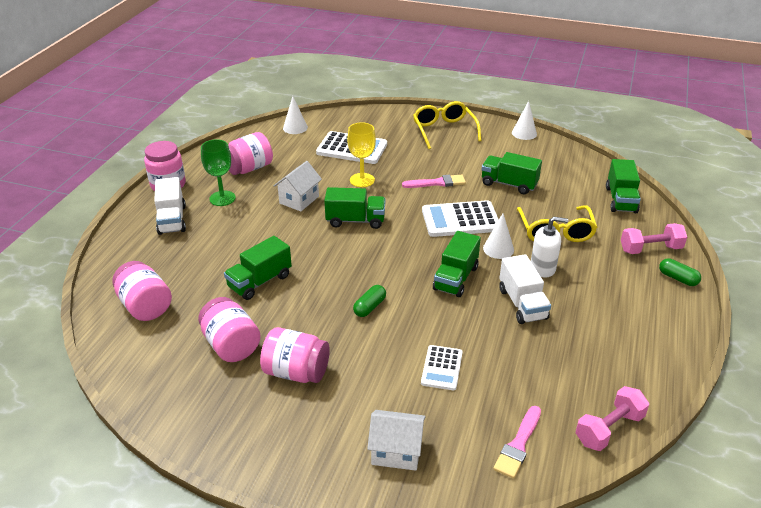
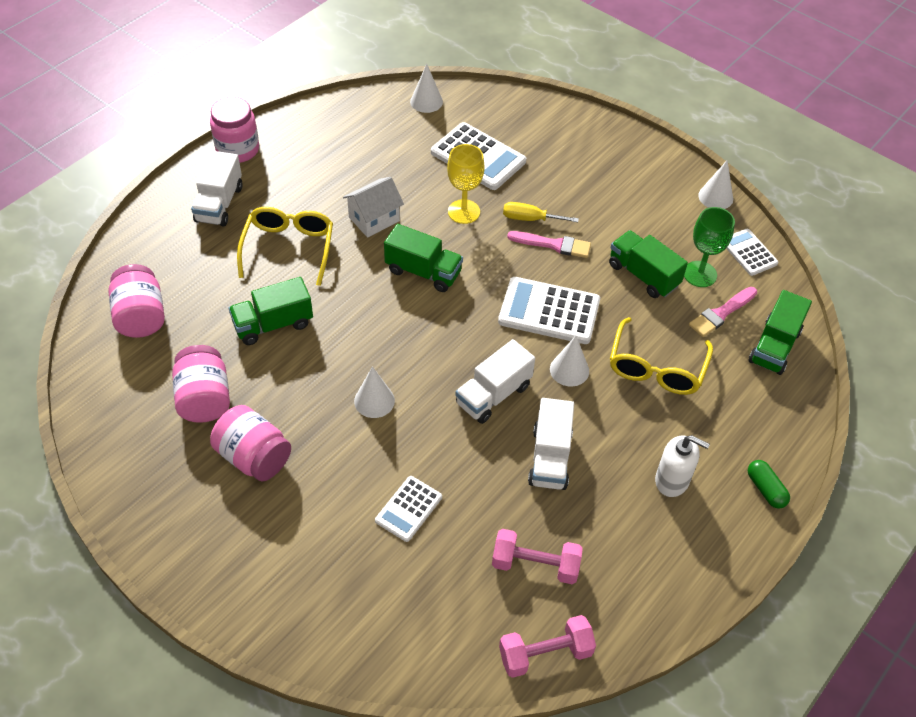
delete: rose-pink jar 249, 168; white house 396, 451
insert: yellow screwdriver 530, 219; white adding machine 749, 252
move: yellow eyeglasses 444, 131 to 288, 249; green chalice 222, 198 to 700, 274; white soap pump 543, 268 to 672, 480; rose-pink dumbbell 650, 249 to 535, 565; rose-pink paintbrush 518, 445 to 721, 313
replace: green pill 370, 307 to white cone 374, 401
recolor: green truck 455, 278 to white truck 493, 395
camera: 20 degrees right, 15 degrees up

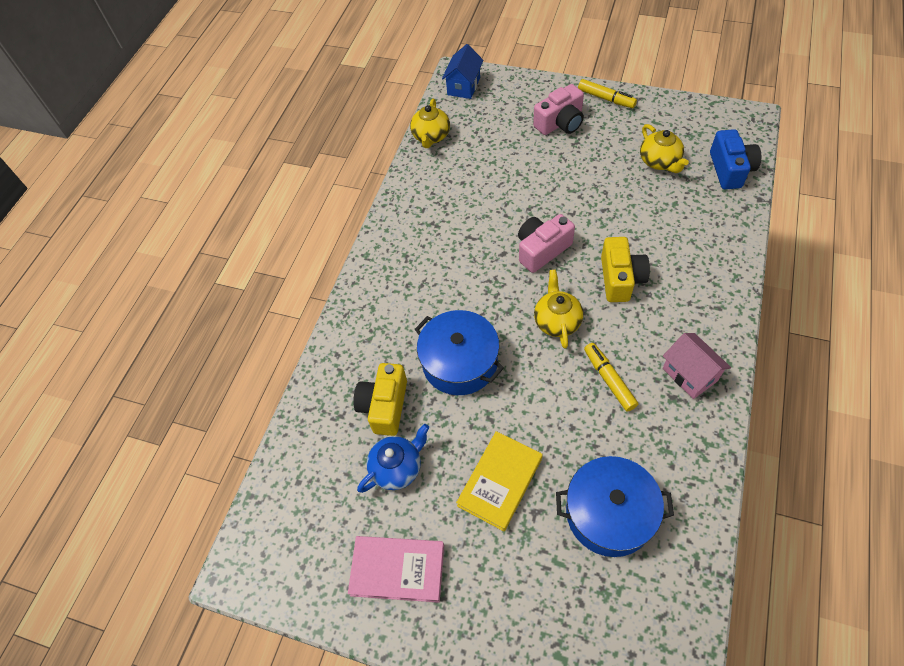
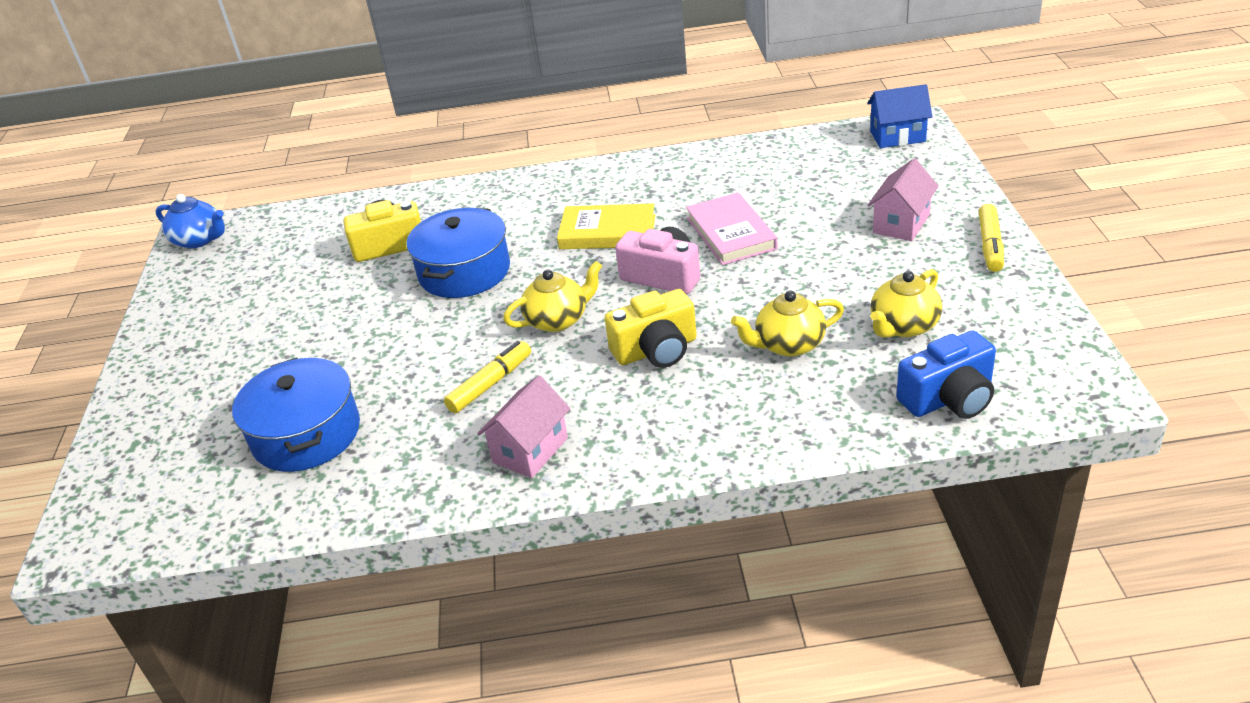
move: yellow china teapot 431, 136 to 788, 345; royal blue china teapot 397, 468 to 199, 240; yellow book 500, 482 to 607, 232; rose-pink book 397, 570 to 731, 233
replace: rose-pink camera 560, 123 to rose-pink house 901, 224
camera: 65 degrees right, 20 degrees down

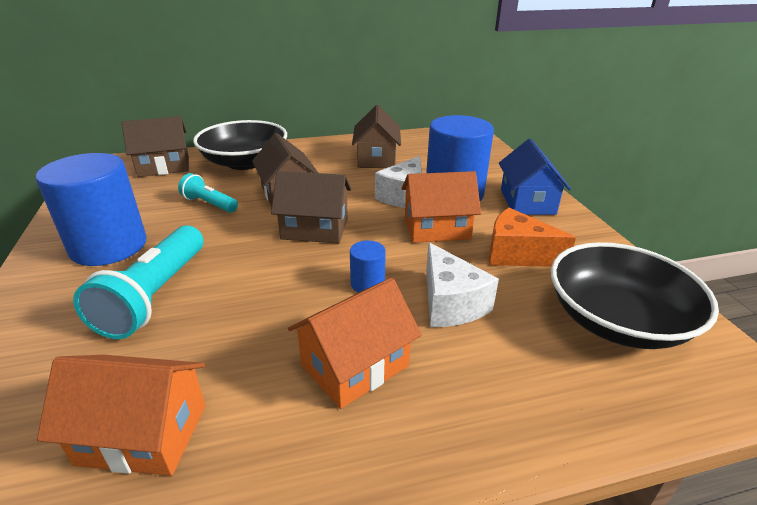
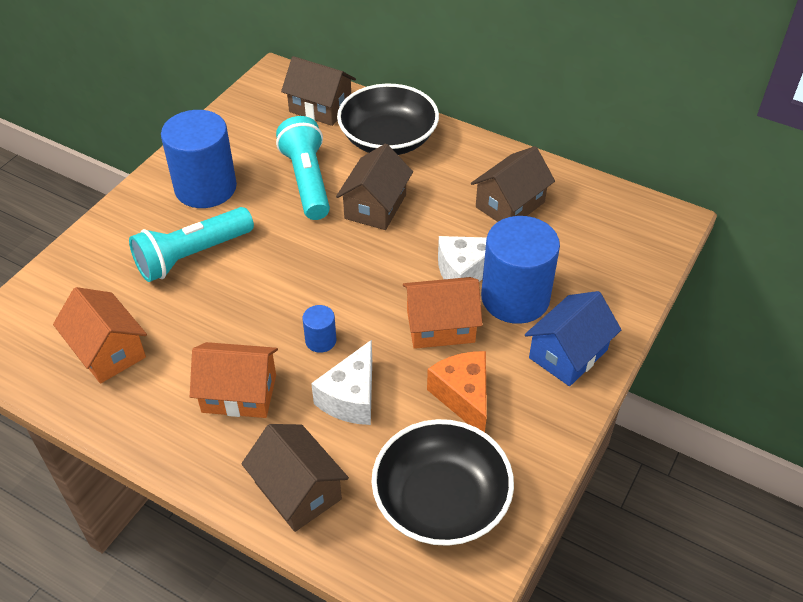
move: russet house 315, 229 to 298, 491
rotate: bright orange house 436, 228 = 440, 326 45 degrees counterclockwise
resize: teal flashlight 209, 204 = 307, 181 x1.77
camera: 45 degrees right, 15 degrees up

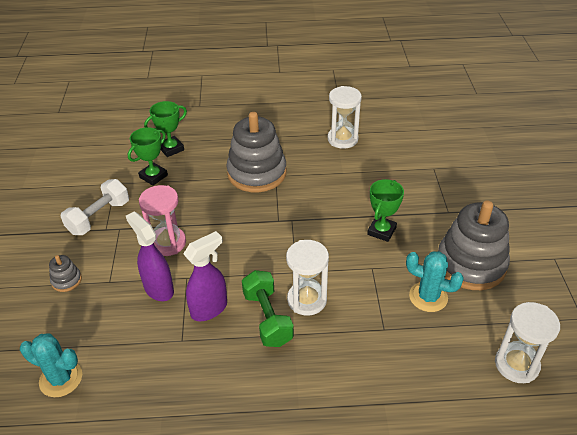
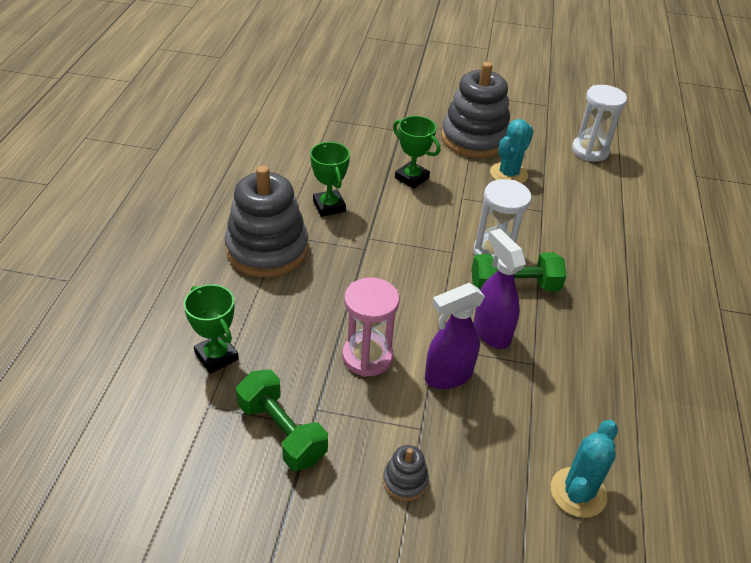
delete: white sand timer 342, 139
move: green trophy 171, 149 to 329, 206
recolor: white dumbbell 99, 217 to green dumbbell 281, 432
camera: 80 degrees left, 0 degrees up

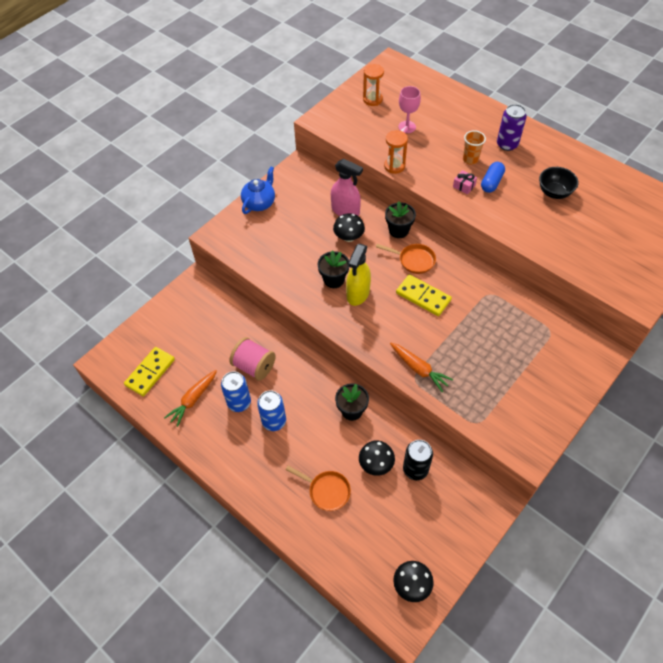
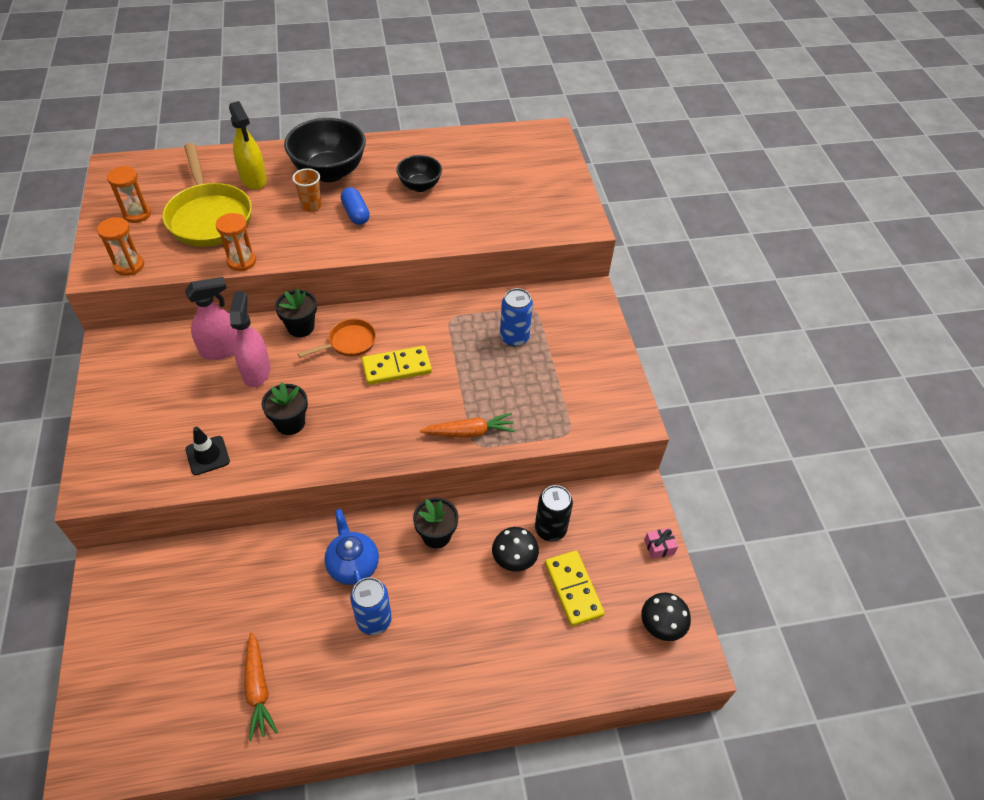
delete: rose-pink bobbin 254, 366; bright orange frying pan 327, 491
insert: bright orange sand timer 129, 266; jet-black safety cone 207, 455
move: royal blue china teapot 259, 203 to 353, 565; rose-pink gift 464, 186 to 659, 547; yellow sprayer 358, 294 to 253, 179; yellow domino piece 150, 372 to 573, 589; royal blue can 239, 402 to 514, 337
replace: rose-pink chalice 407, 127 to yellow frying pan 209, 217; royal purple can 507, 144 to jet-black serving bowl 329, 172; jet-black fungus 349, 237 to rose-pink sprayer 256, 371
camera: 55 degrees left, 5 degrees down

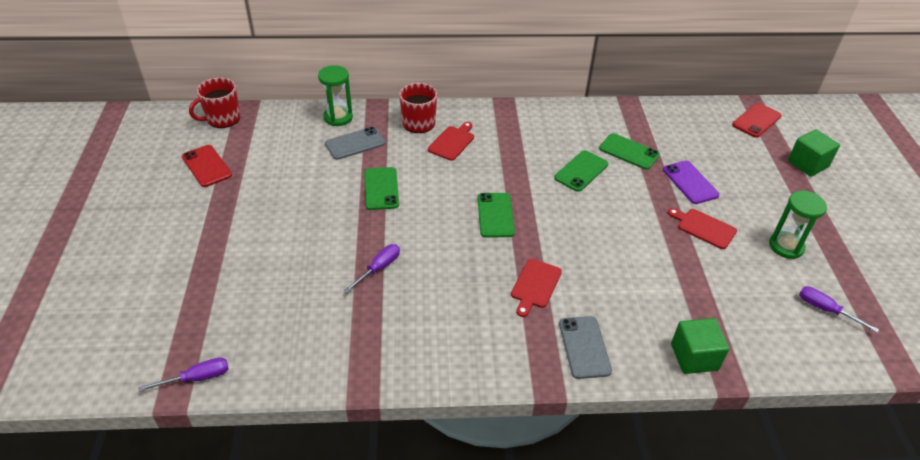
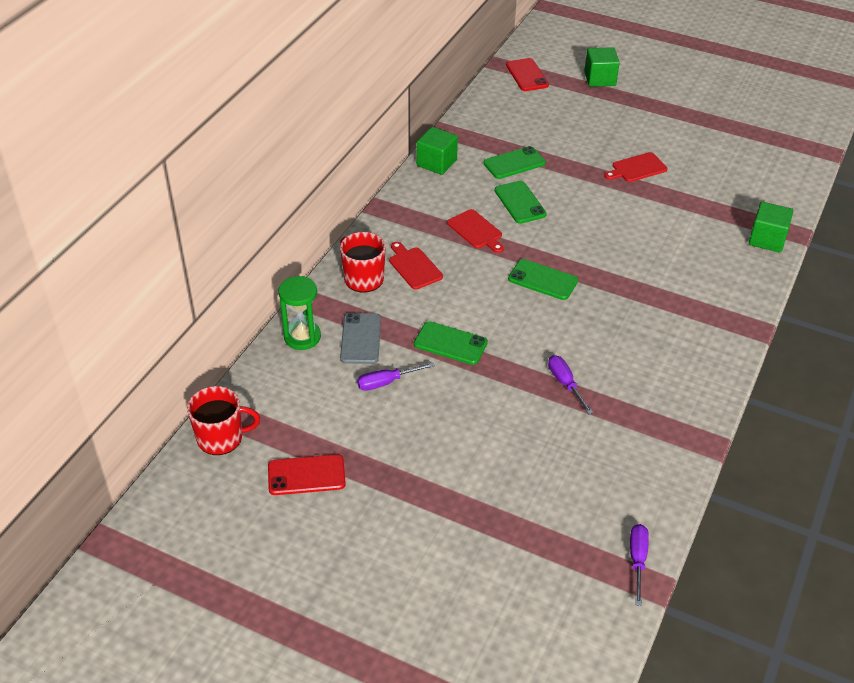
delete: royal purple phone 690, 182; green sand timer 786, 246; gray phone 584, 347
insert: green cube 436, 163
move: crimson chopping board 535, 285 to 476, 231; royal purple screwdriver 825, 310 to 386, 382
rotate: crimson mug 222, 119 = 221, 438 90 degrees counterclockwise
camera: 60 degrees left, 0 degrees up

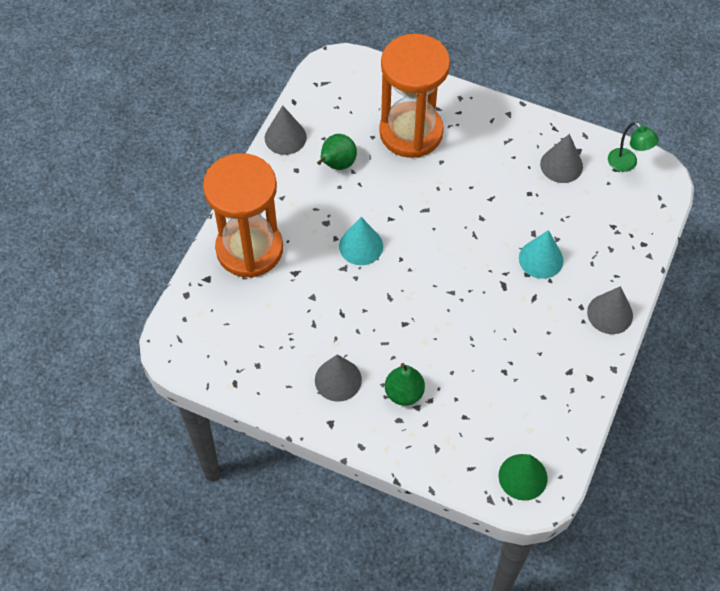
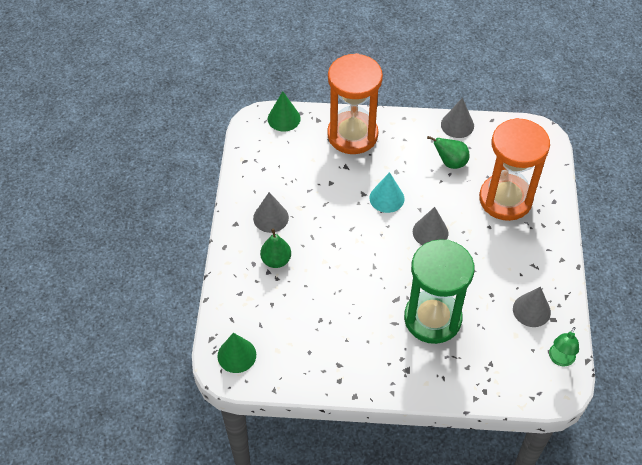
insert: green cone 284, 118
move: gray cone 610, 313 to 430, 232
replace: teal cone 541, 259 to green sand timer 432, 318
camera: 70 degrees right, 5 degrees down

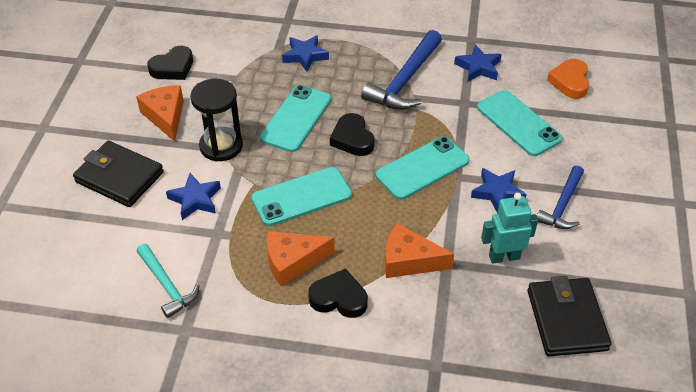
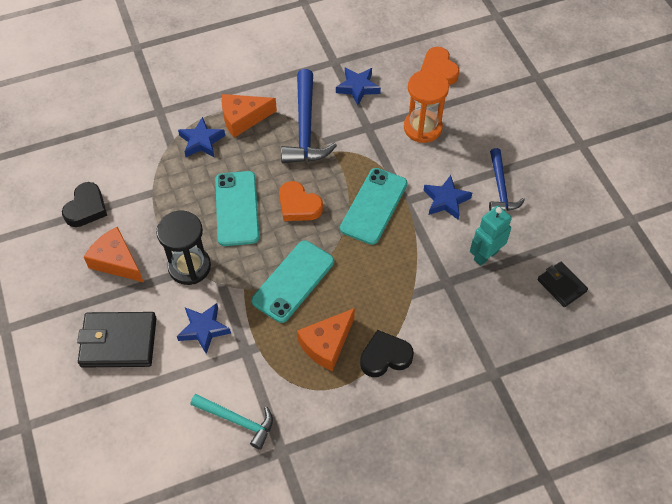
move: bright orange piece of cheese 409, 261 to 243, 118
replace: teal phone 518, 123 to bright orange sand timer 422, 128
recolor: jet-black heart 352, 139 to bright orange heart 298, 205
resize: jet-black card wallet 566, 320 = 561, 285 x0.58
camera: 30 degrees left, 10 degrees up

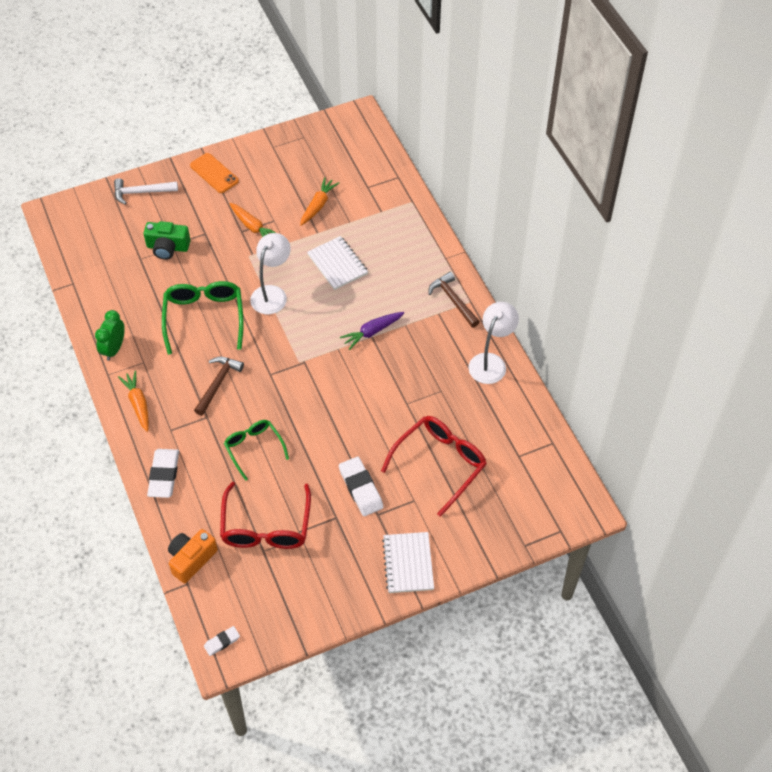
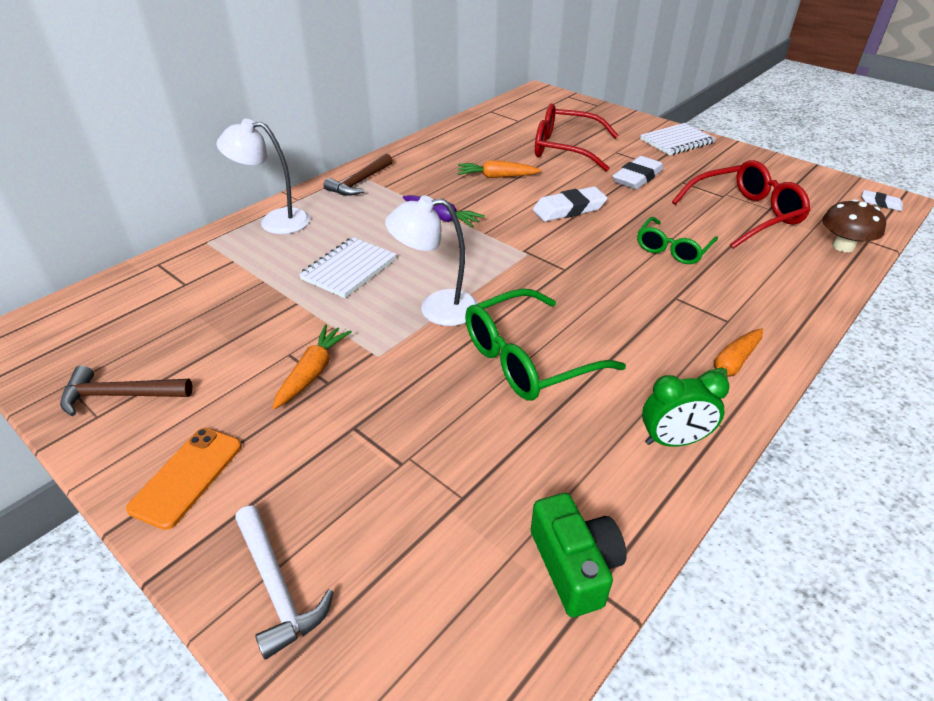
move: bright orange toy carrot 318, 205 to 496, 177; green camera 167, 247 to 574, 565; white desk lamp 491, 362 to 275, 221; russet claw hammer 218, 384 to 120, 395; white pencil eraser 164, 475 to 569, 209
replace: bright orange camera 191, 559 to russet fungus 843, 246
camera: 115 degrees left, 15 degrees down

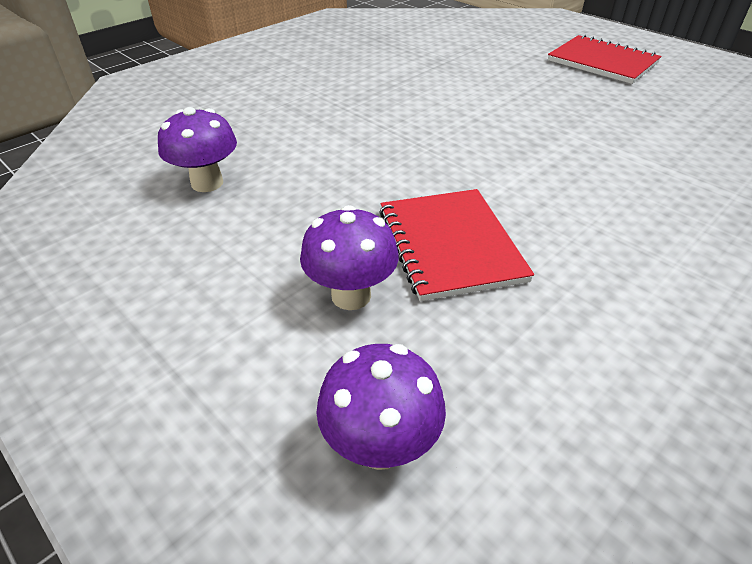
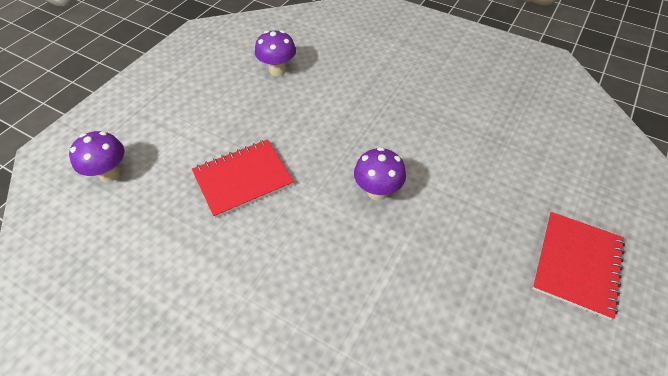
move: royal purple fungus 351, 295 to 377, 191
camera: 75 degrees right, 10 degrees up

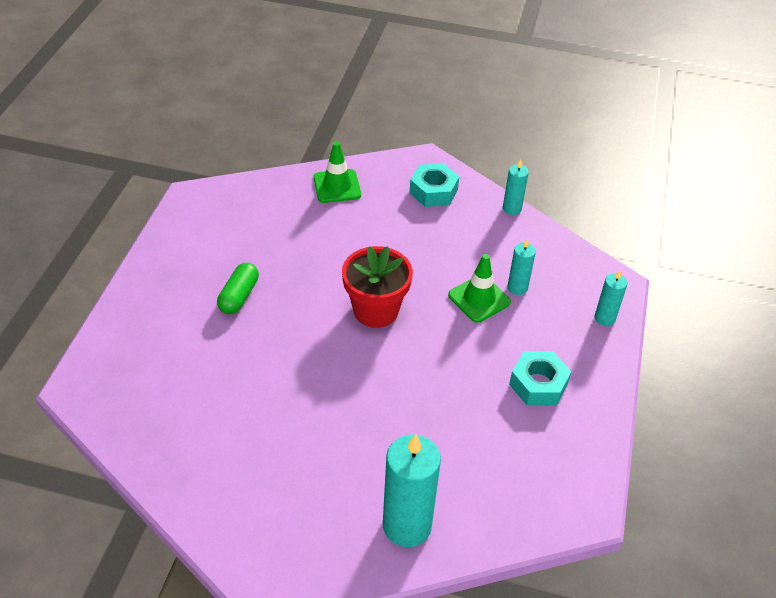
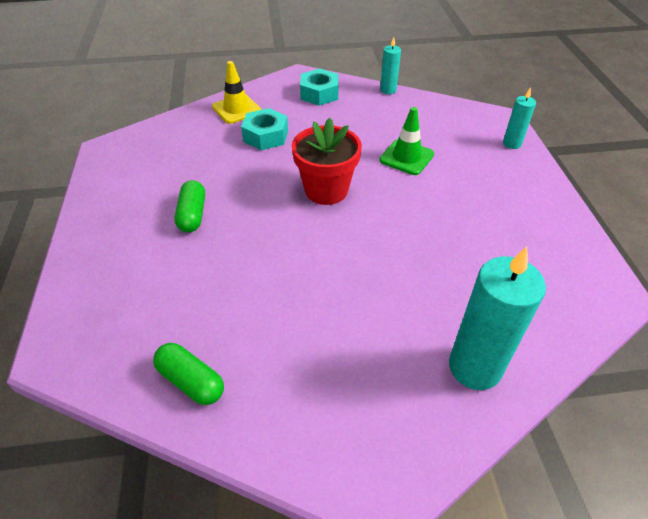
delete: teal wax candle 517, 287
insert: green pill 191, 381
move: teal nut 538, 384 to 265, 136
recolor: green safety cone 337, 186 to yellow safety cone 236, 109
camera: 20 degrees left, 0 degrees up

